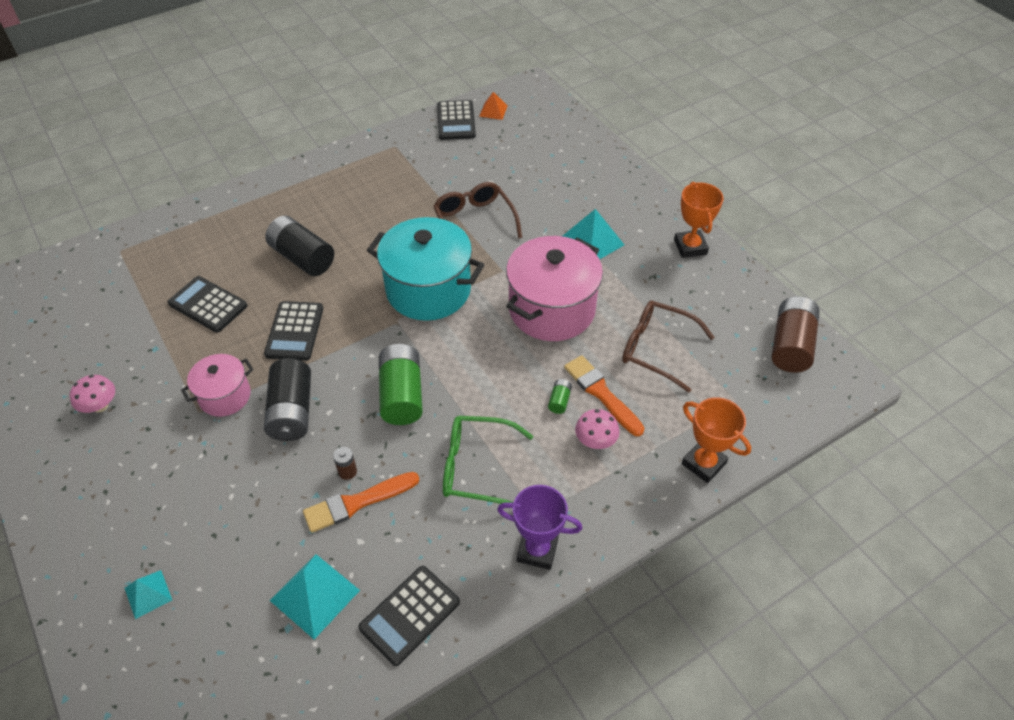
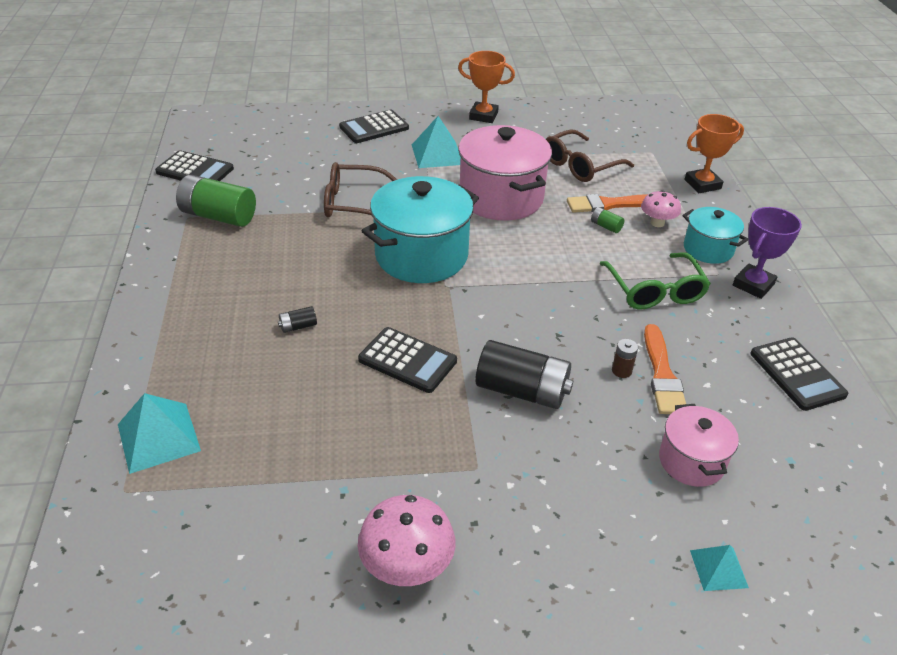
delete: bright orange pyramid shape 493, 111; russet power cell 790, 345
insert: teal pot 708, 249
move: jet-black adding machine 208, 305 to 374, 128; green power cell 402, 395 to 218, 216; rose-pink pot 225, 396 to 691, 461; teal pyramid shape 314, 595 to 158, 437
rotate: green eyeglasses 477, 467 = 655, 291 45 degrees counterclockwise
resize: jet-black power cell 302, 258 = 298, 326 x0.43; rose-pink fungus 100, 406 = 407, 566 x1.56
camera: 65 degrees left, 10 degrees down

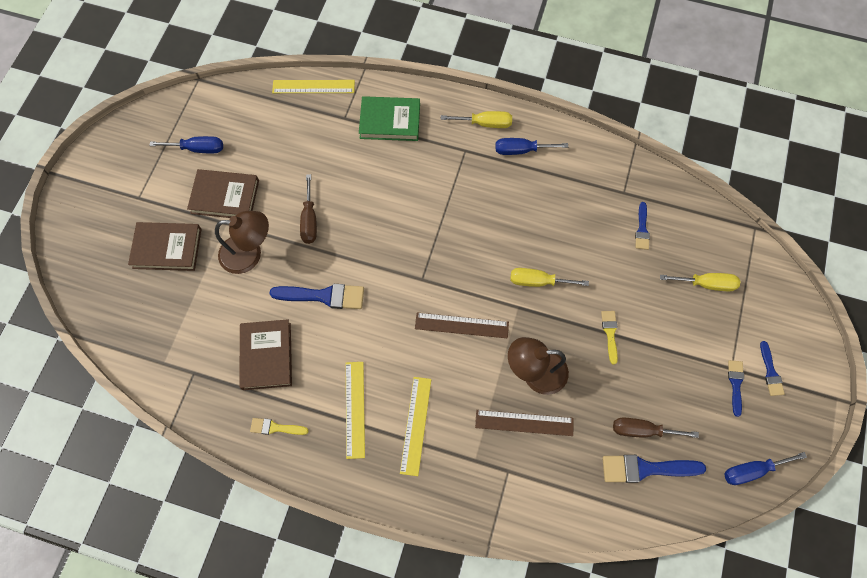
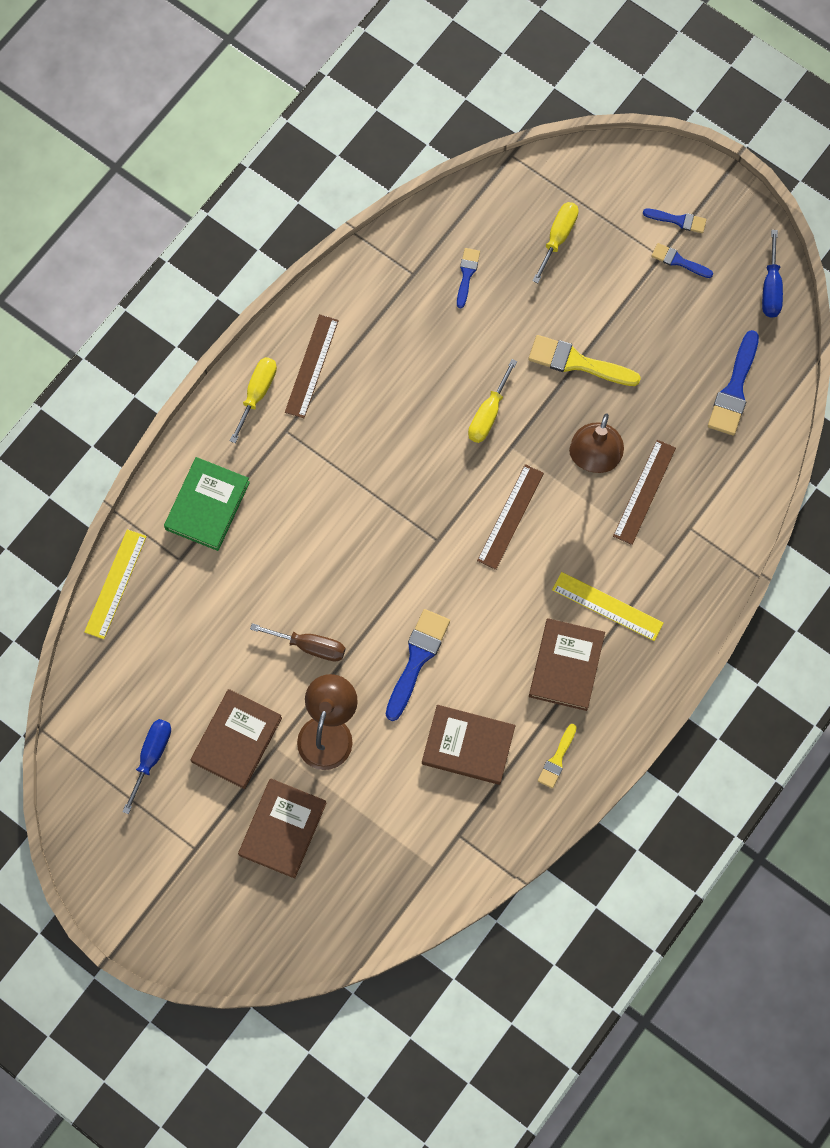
delete: russet screwdriver 642, 430
replace: royal blue screwdriver 521, 150 to russet straightedge 311, 366; yellow straightedge 355, 409 to russet book 566, 666
rotate: royal blue paintbrush 642, 229 = 467, 275 105 degrees counterclockwise
resize: yellow paintbrush 610, 333 = 578, 362 x1.74
camera: 70 degrees left, 5 degrees up

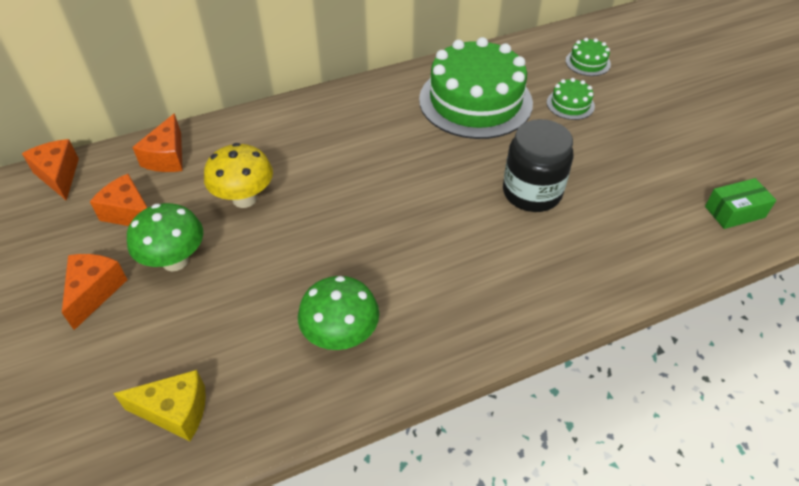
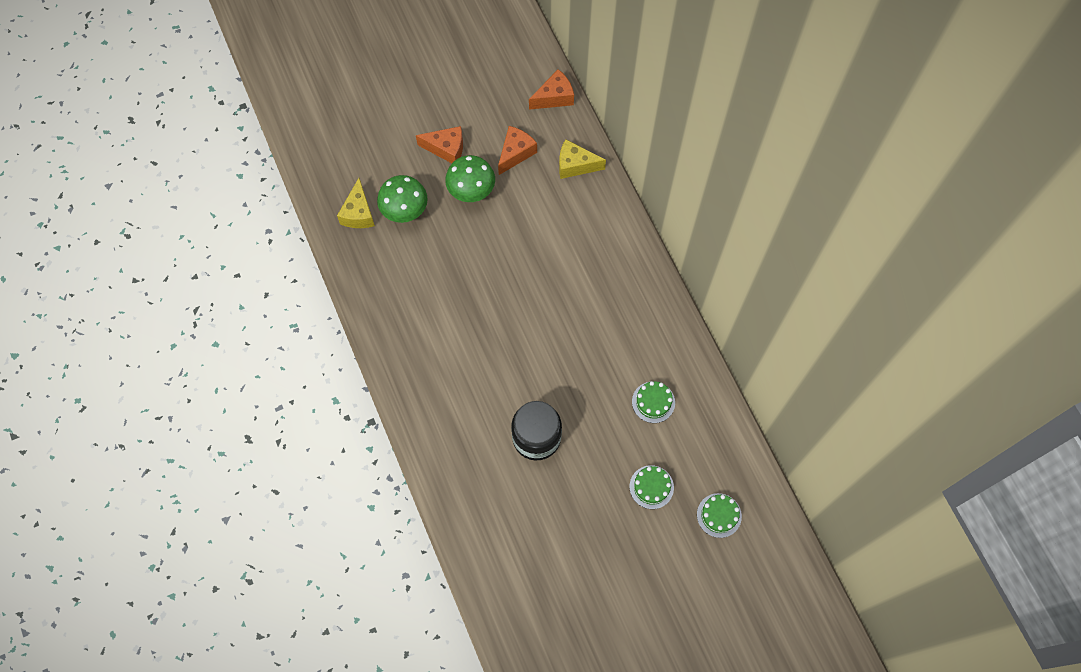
delete: yellow fungus 244, 199; green parcel 734, 212
move: green fungus 341, 336 to 405, 211
recolor: bright orange piece of cheese 167, 157 to yellow piece of cheese 575, 165
resize: green layer cake 475, 101 = 653, 402 x0.42
camera: 90 degrees right, 20 degrees up

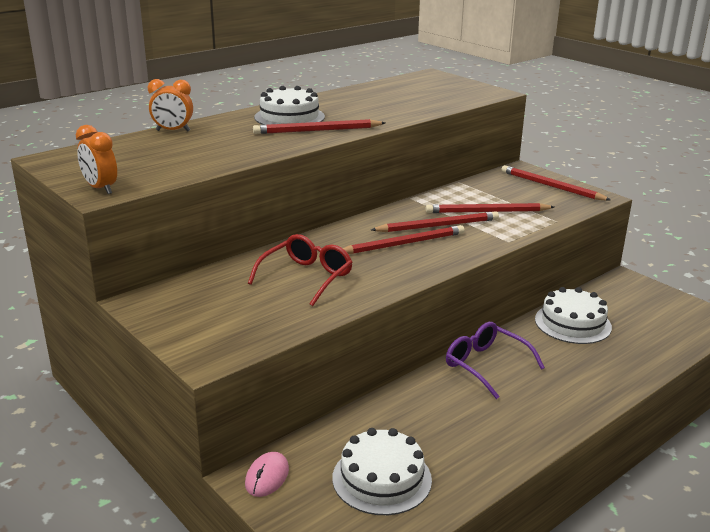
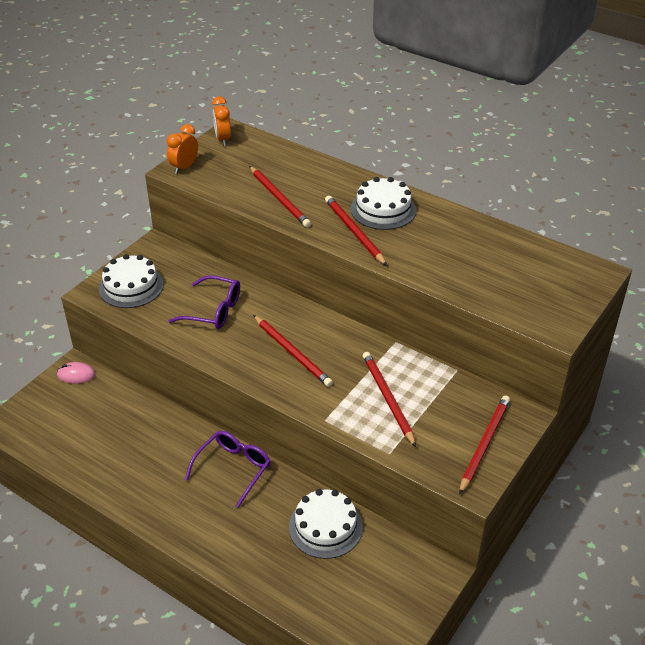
move: bright orange bedside clock 173, 131 to 223, 139; crimson wooden pencil 438, 226 to 279, 199; white layer cake 381, 478 to 131, 286
recolor: crimson eyeglasses 306, 277 to royal purple eyeglasses 213, 310
camera: 75 degrees right, 15 degrees up

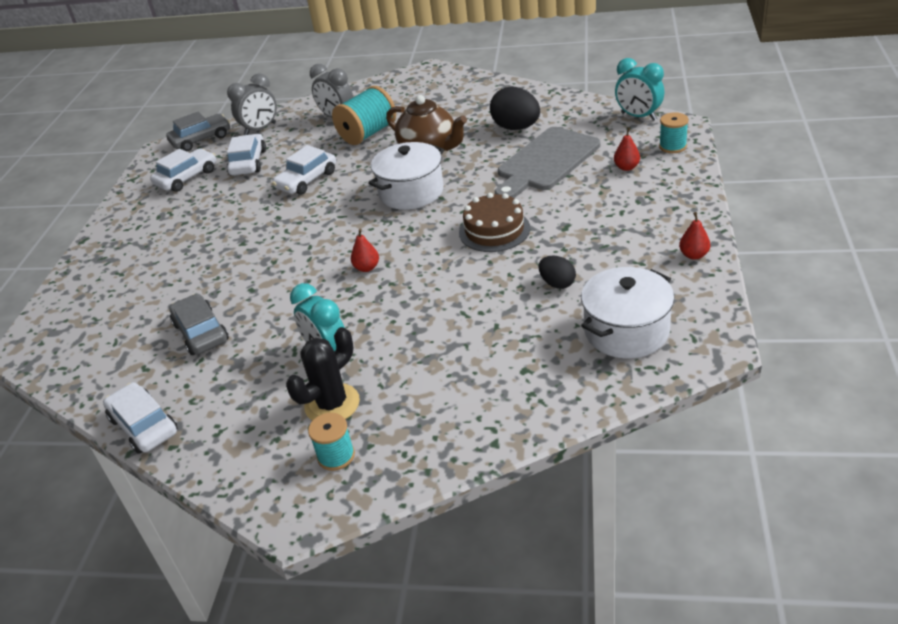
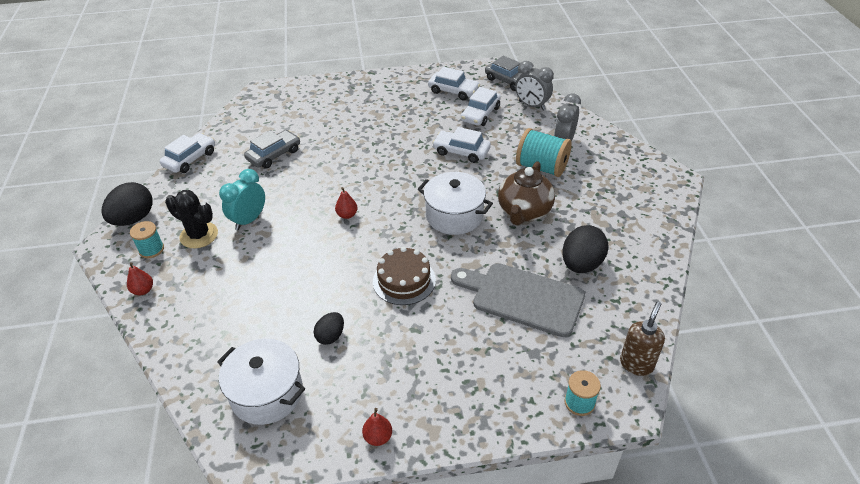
insert: jet-black egg shape 133, 219
move: crimson pear 626, 167 to 143, 290
replace: teal bedside clock 638, 116 to russet soap pump 636, 364
rotate: white car 248, 162 = 480, 114 135 degrees clockwise
camera: 70 degrees right, 5 degrees up

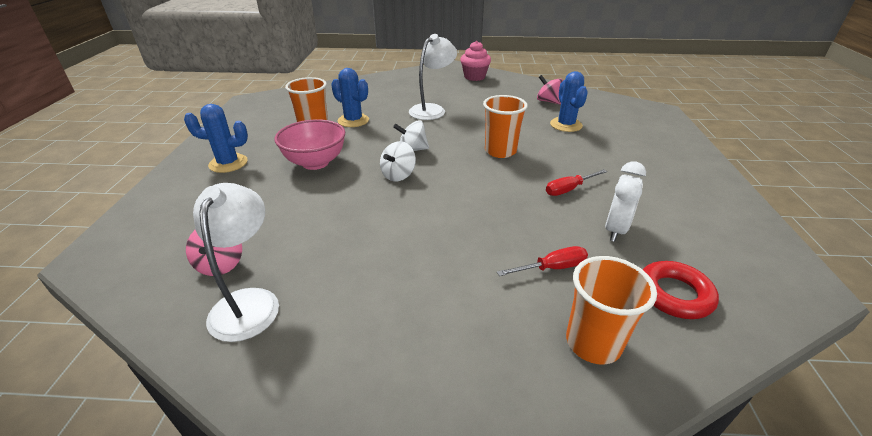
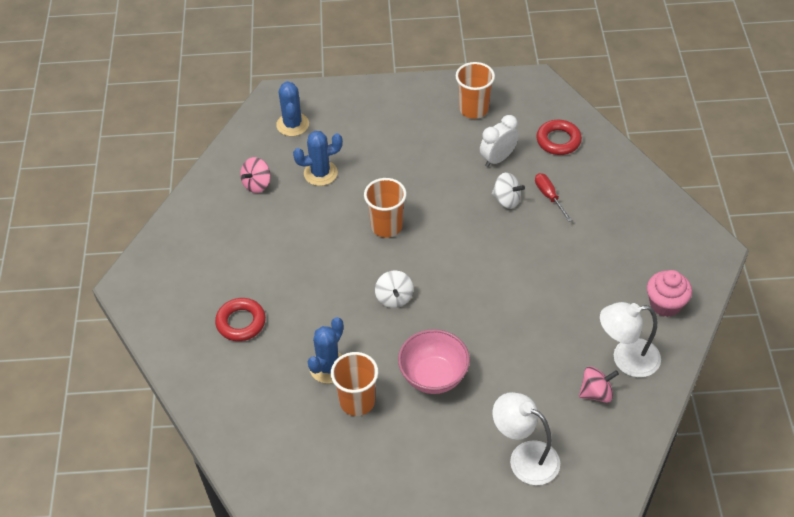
delete: crimson screwdriver 569, 189
insert: crimson hoop 241, 322
move: white desk lamp 432, 110 to 525, 457; rose-pink fairy cake 474, 77 to 665, 304; royal blue saguaro cactus 228, 163 to 292, 124; white whirligig 398, 175 to 506, 200; bright orange beaker 593, 343 to 473, 109
rotate: white bedside clock 615, 230 = 498, 159 60 degrees counterclockwise
camera: 95 degrees left, 15 degrees up

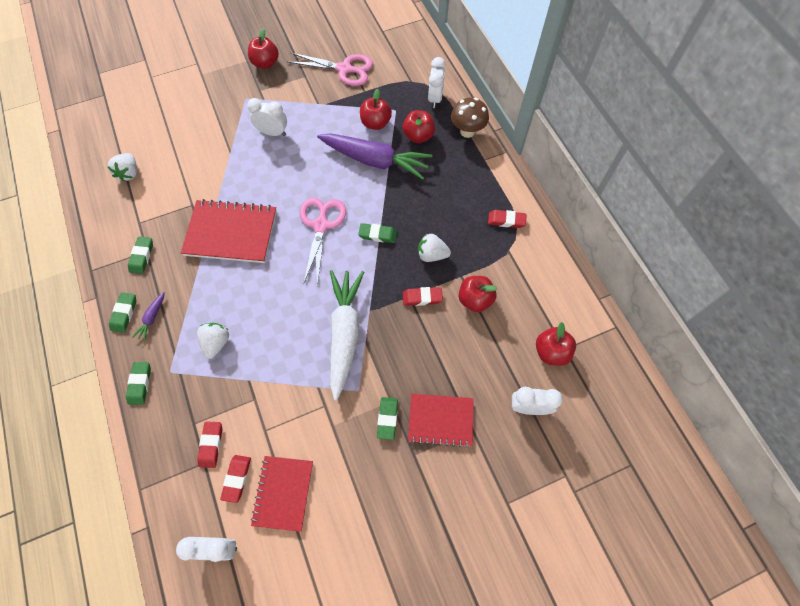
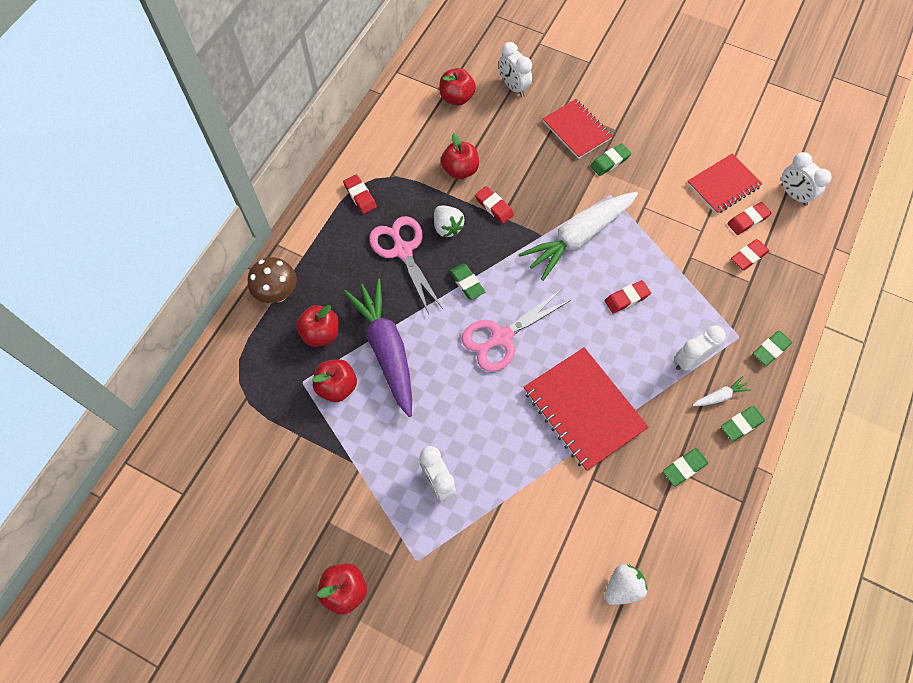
delete: white strawberry 216, 343
insert: crimson pencil eraser 626, 298
move: rose-pink pair of scissors 344, 69 to 403, 251; white bedside clock 435, 98 to 690, 360
recolor: royal purple toy carrot 152, 318 to white toy carrot 719, 396
camera: 130 degrees left, 0 degrees up

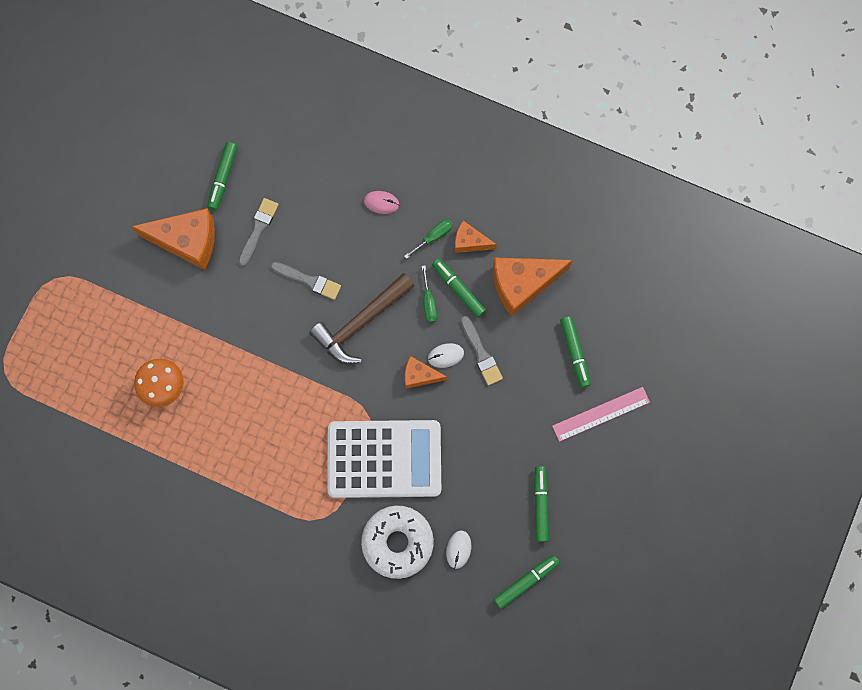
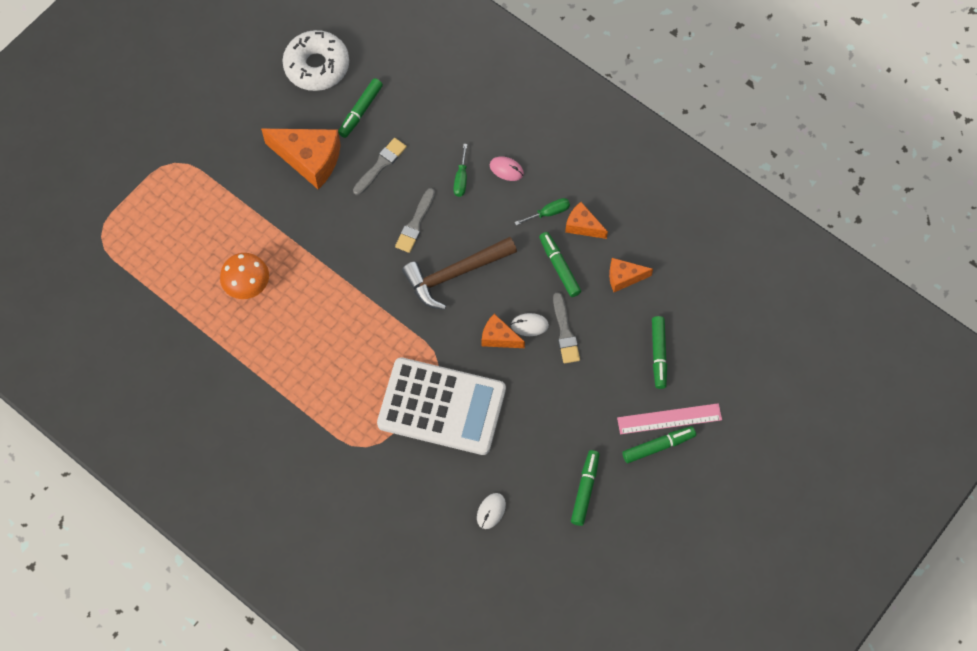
move: green screwdriver 428, 302 to 461, 179; white glazed donut 397, 542 to 317, 66; green marker 525, 581 to 658, 446
rotate: gray paintbrush 308, 281 = 415, 223 75 degrees clockwise
resize: bright orange piece of cheese 522, 284 = 624, 277 x0.54
camera: 15 degrees right, 10 degrees down

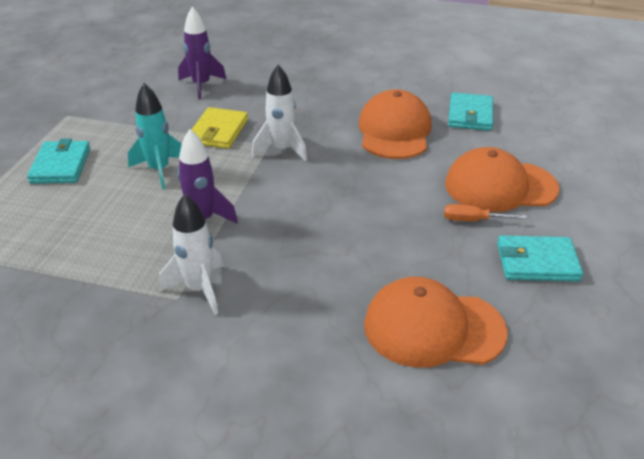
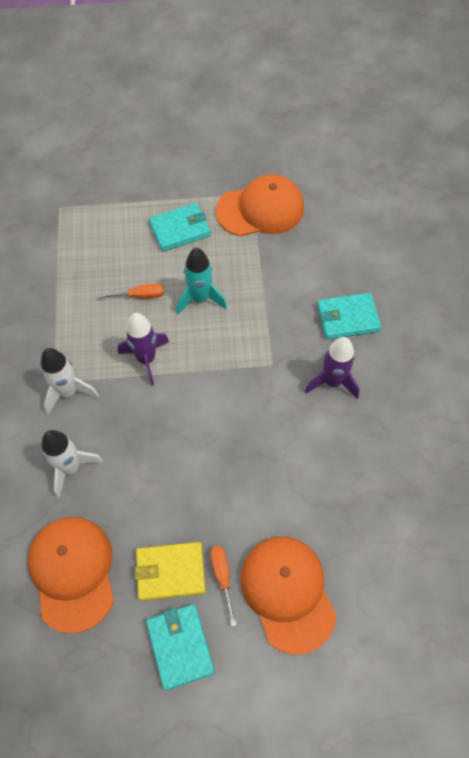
insert: bright orange screwdriver 140, 296
move: royal purple spaceship 201, 85 to 332, 381; white spaceship 281, 150 to 70, 467; bright orange cap 394, 131 to 260, 209; teal card wallet 470, 115 to 347, 318; yellow card wallet 218, 131 to 170, 571
camera: 70 degrees right, 25 degrees up

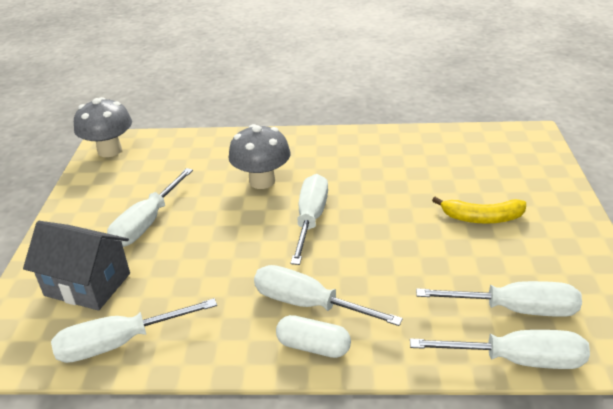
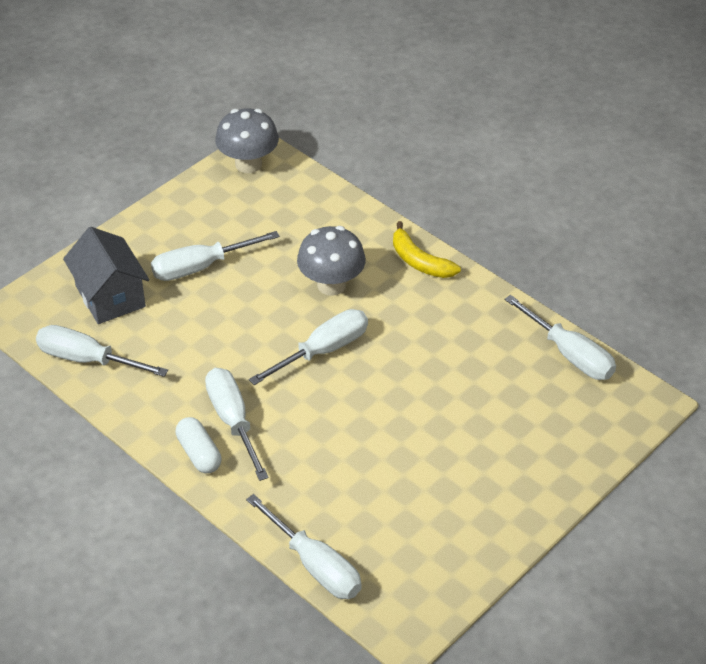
move: yellow banana 482, 218 to 419, 261; white screwdriver 514, 309 to 569, 354
camera: 40 degrees right, 10 degrees up

